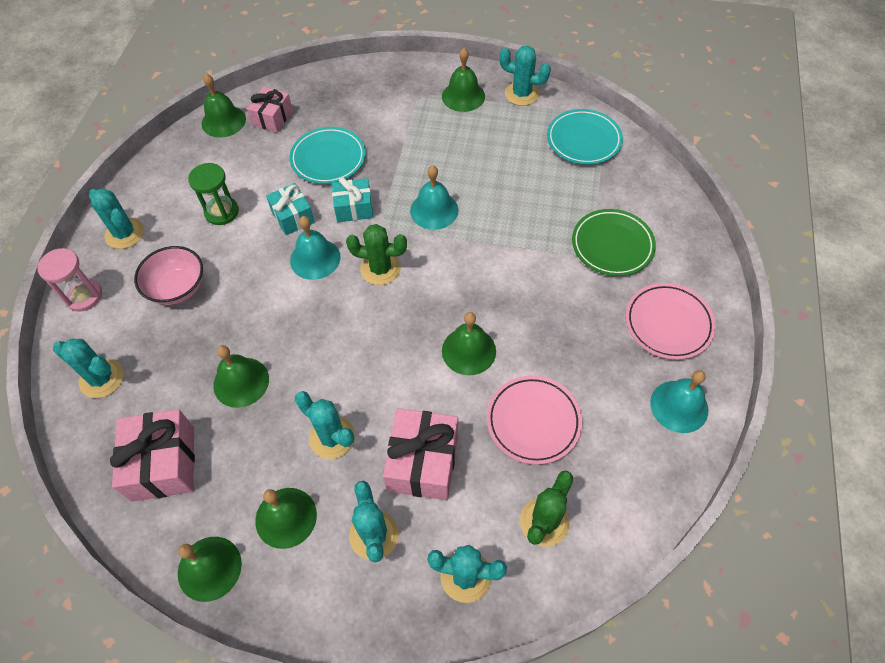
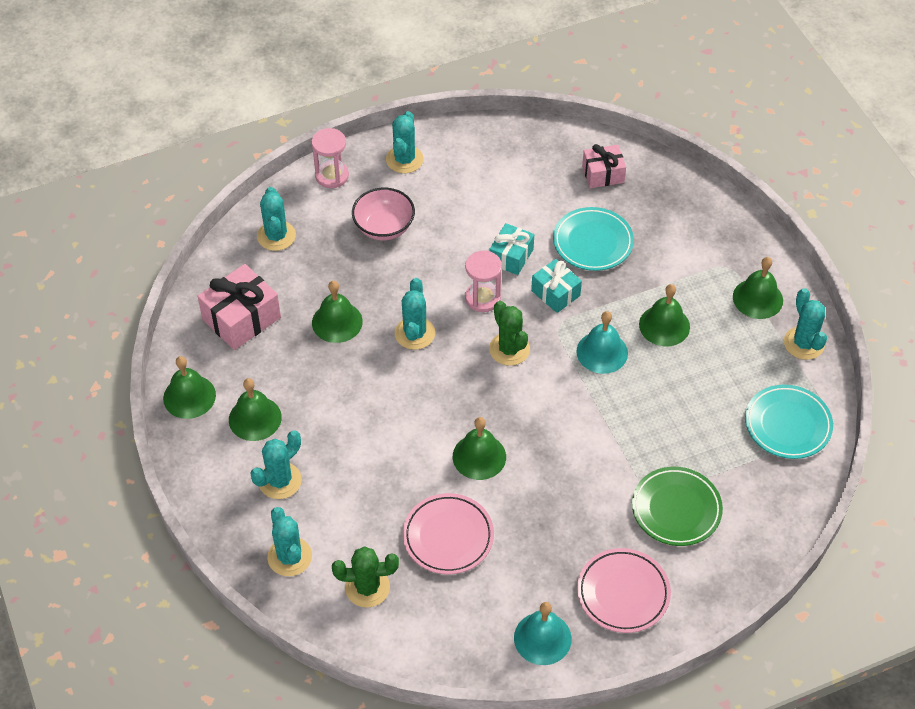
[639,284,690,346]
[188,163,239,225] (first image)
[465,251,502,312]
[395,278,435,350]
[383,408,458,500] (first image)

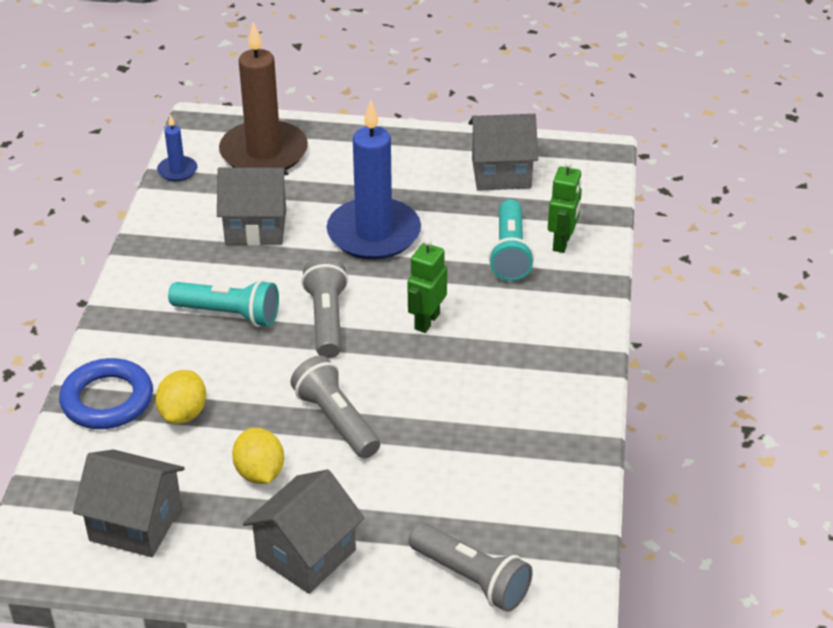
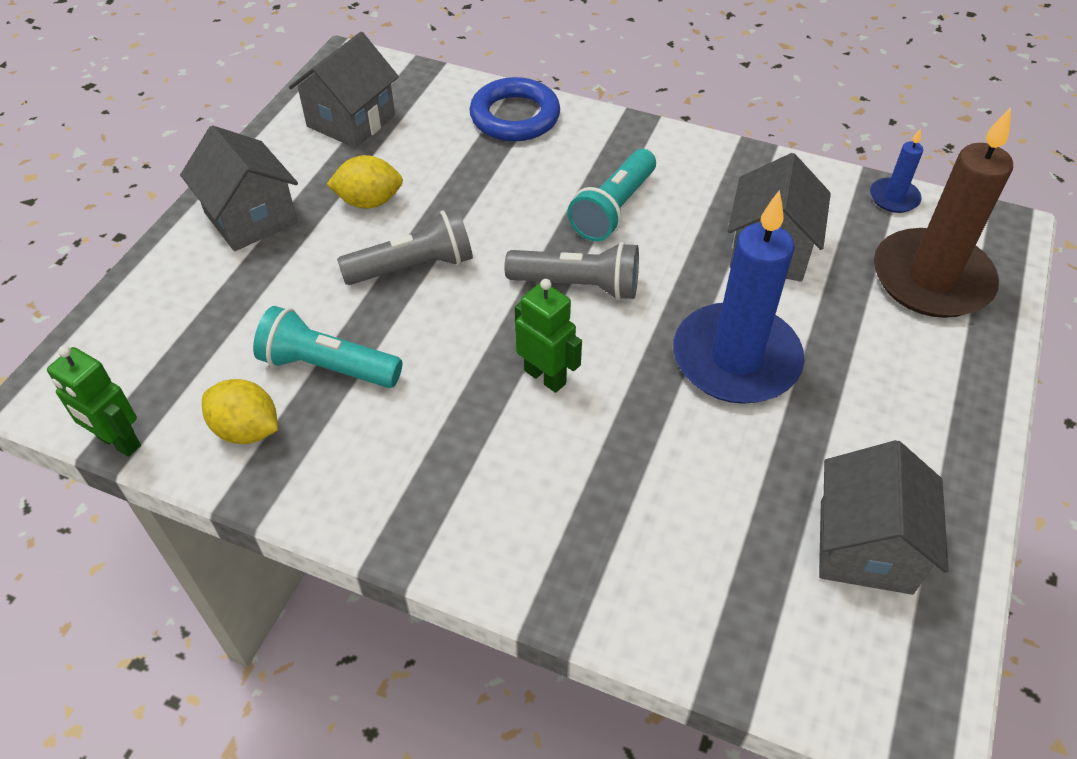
[47,346,141,457]
[253,306,402,388]
[202,379,278,444]
[408,523,533,612] (first image)

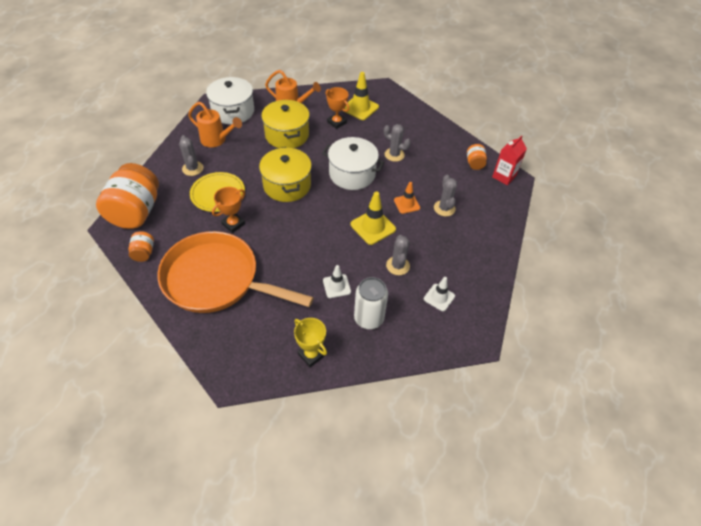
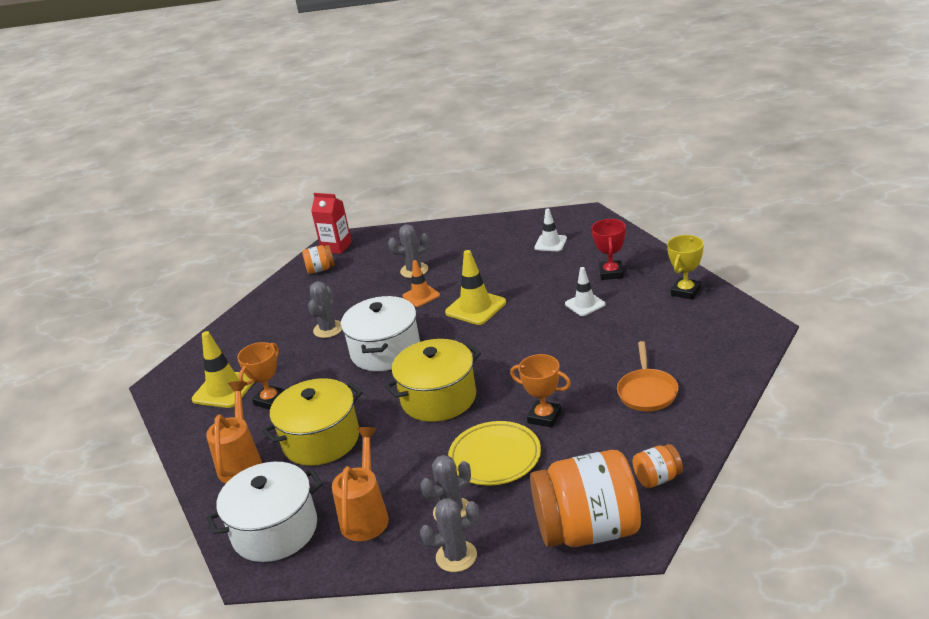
[617,341,678,411]
[420,498,479,572]
[591,219,626,280]

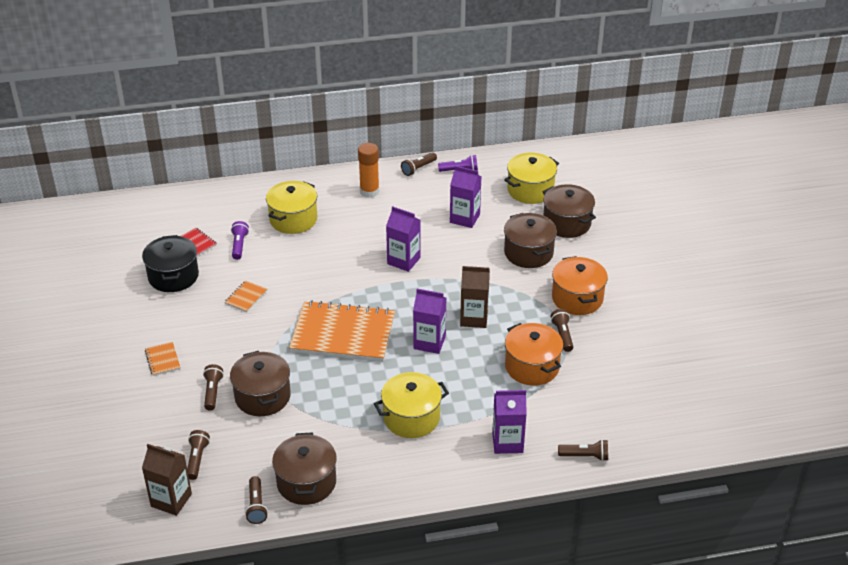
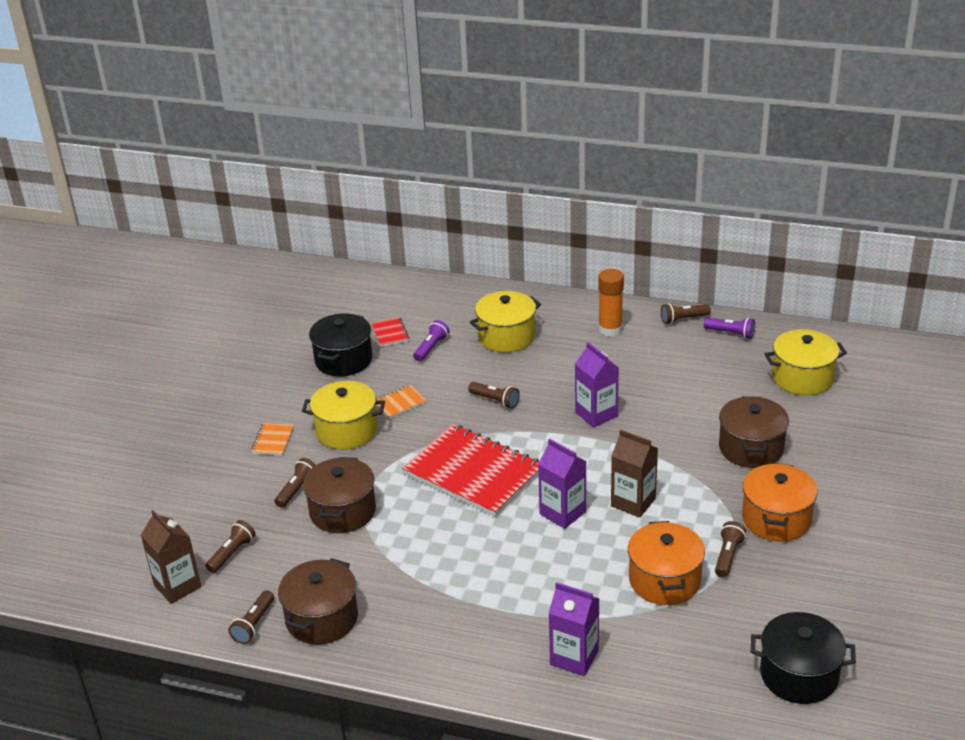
[450,166,481,228] (first image)
[543,184,596,238] (first image)
[402,424,539,517]
[302,381,385,450]
[468,382,520,409]
[751,612,856,704]

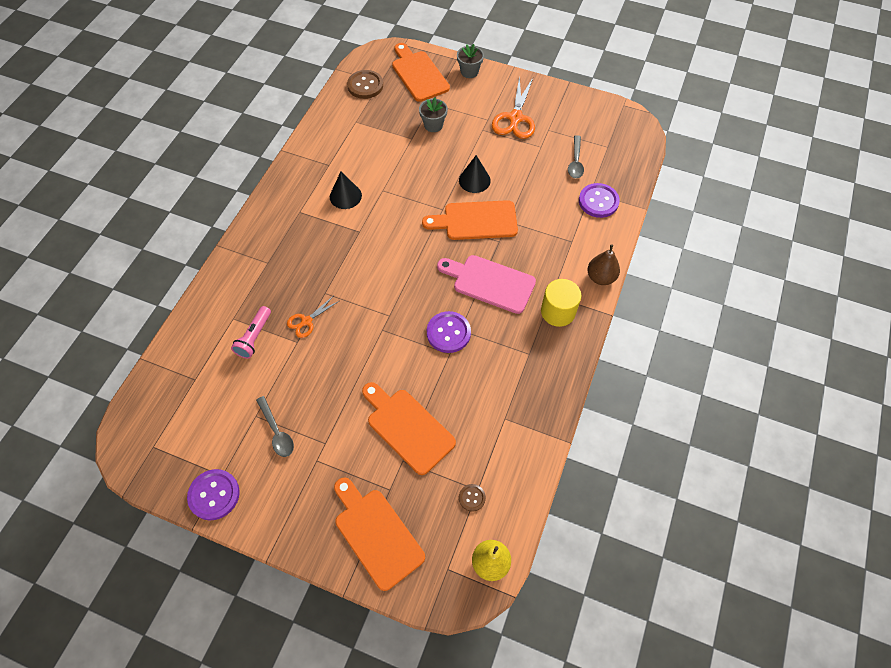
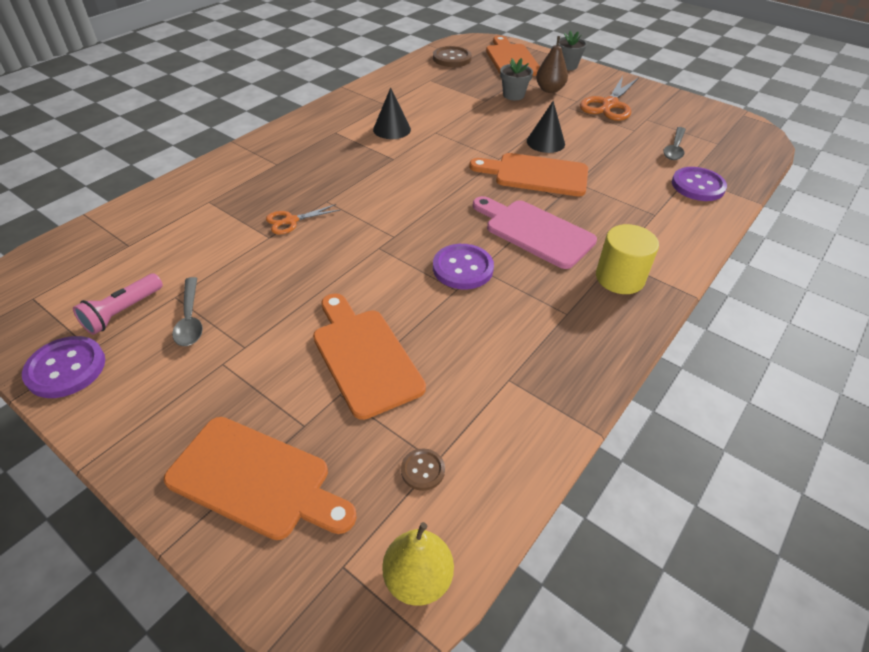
[536,36,568,93]
[73,274,163,335]
[164,417,357,540]

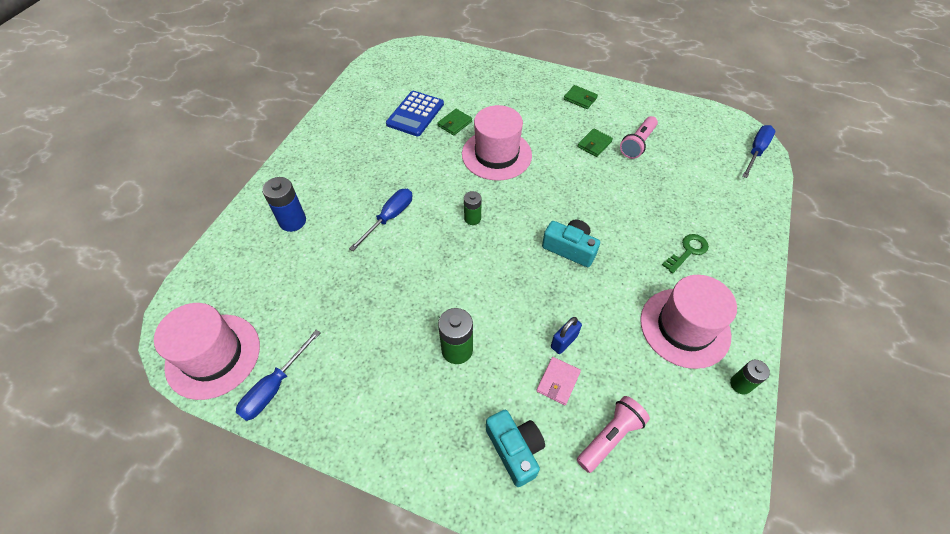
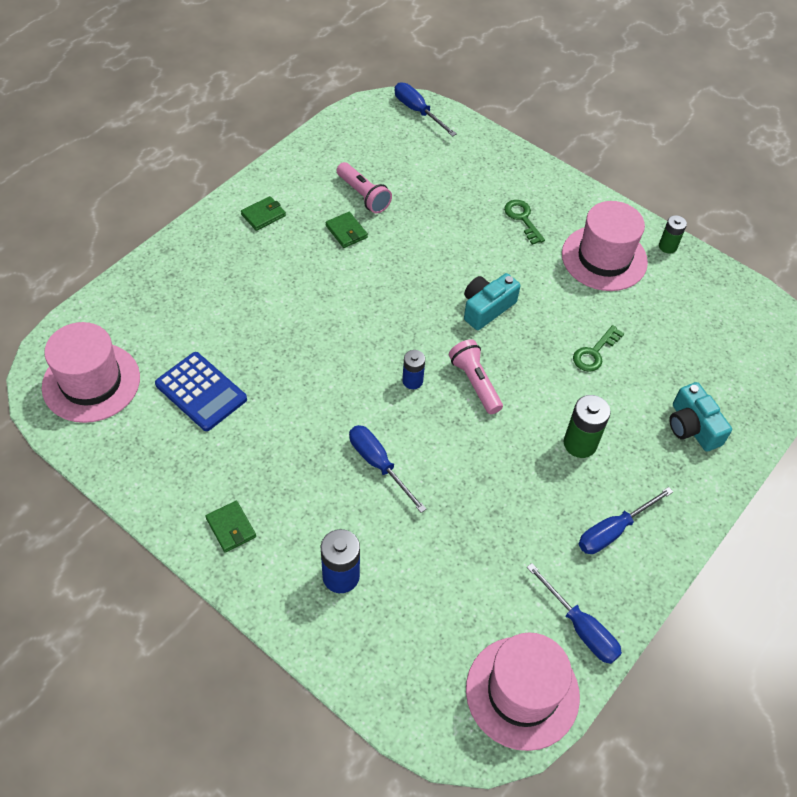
[42,322,140,423]
[206,501,256,553]
[402,350,425,389]
[573,325,624,372]
[536,357,581,405] (first image)
[449,339,503,414]
[669,382,732,452]
[579,487,673,554]

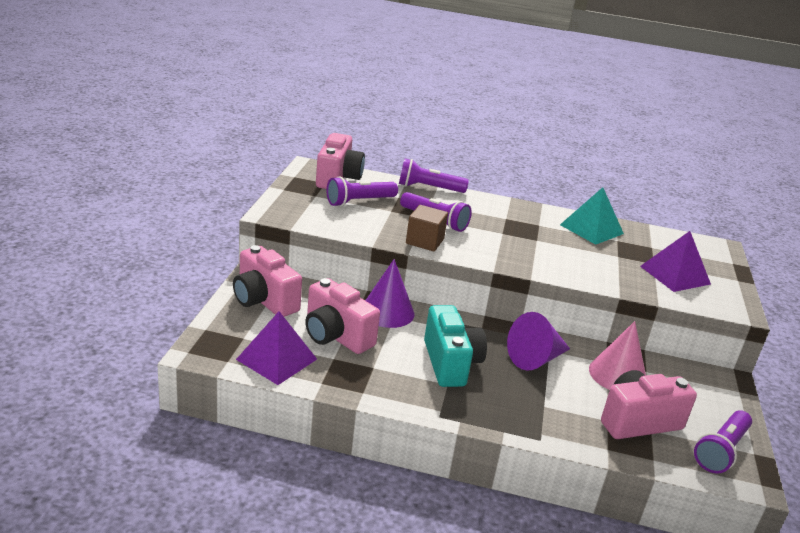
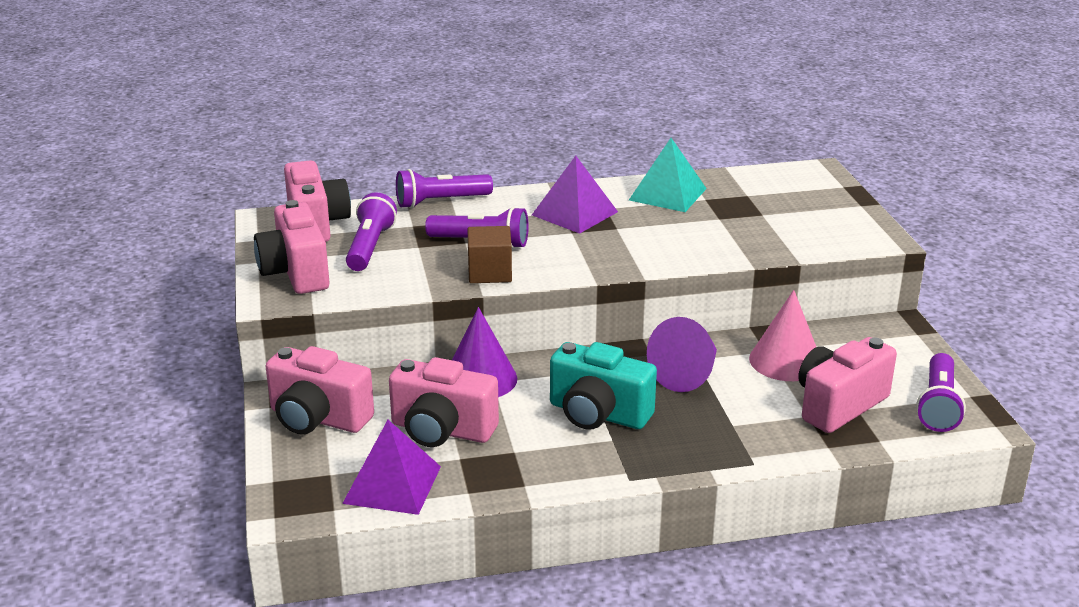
[346,192,397,271]
[532,156,618,234]
[550,342,657,430]
[254,200,330,294]

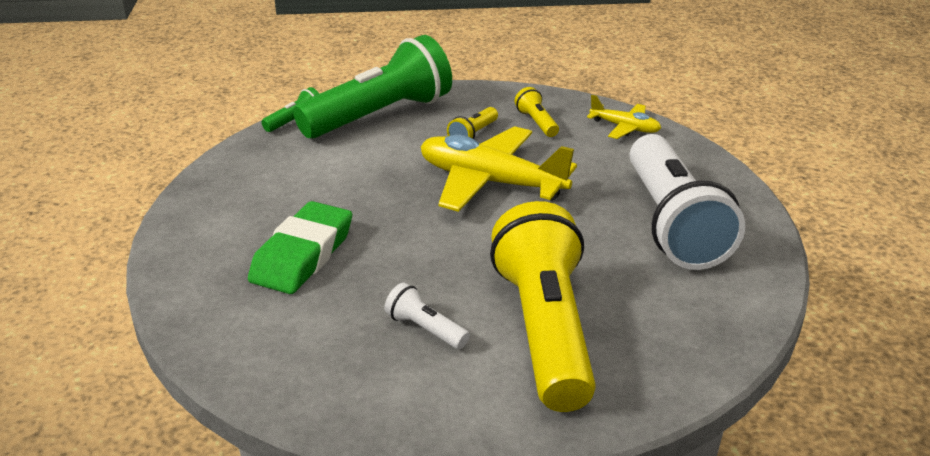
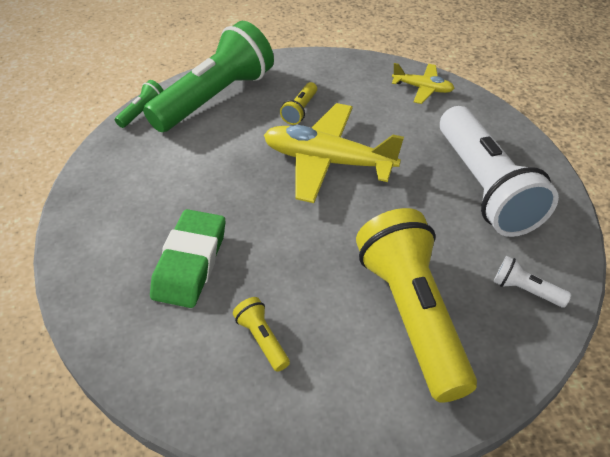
[233,297,290,372]
[494,256,571,307]

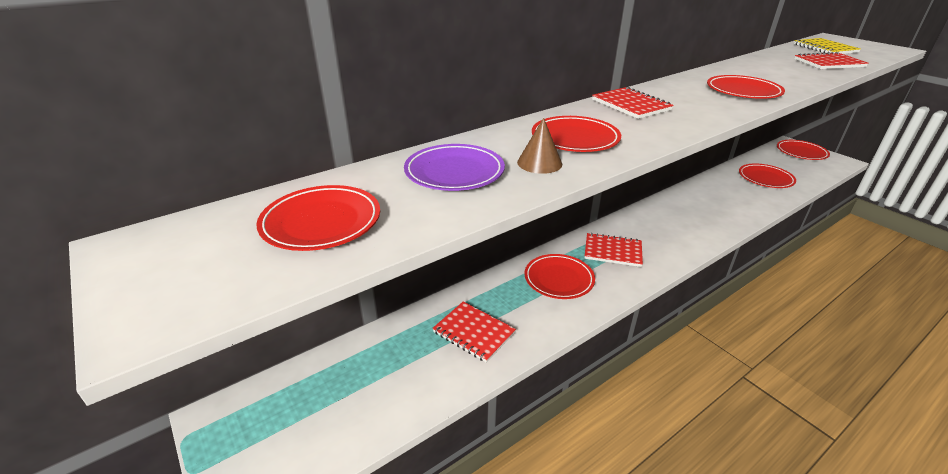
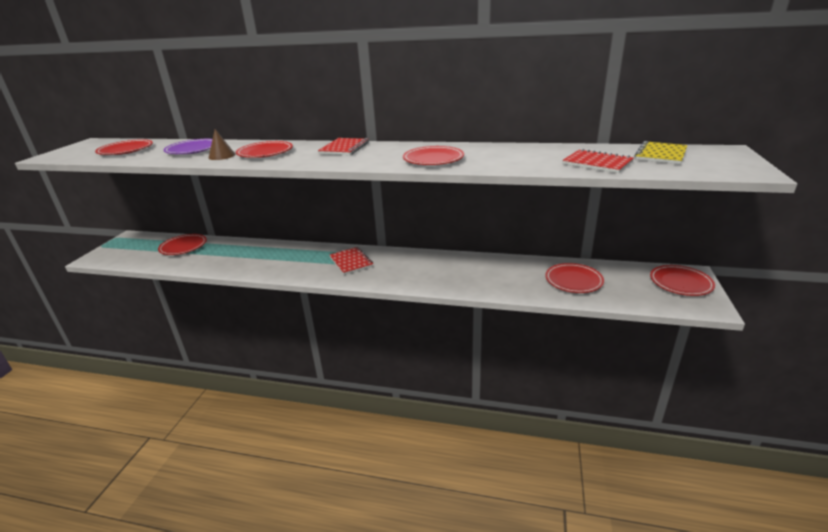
[158,234,207,255]
[432,302,516,363] (first image)

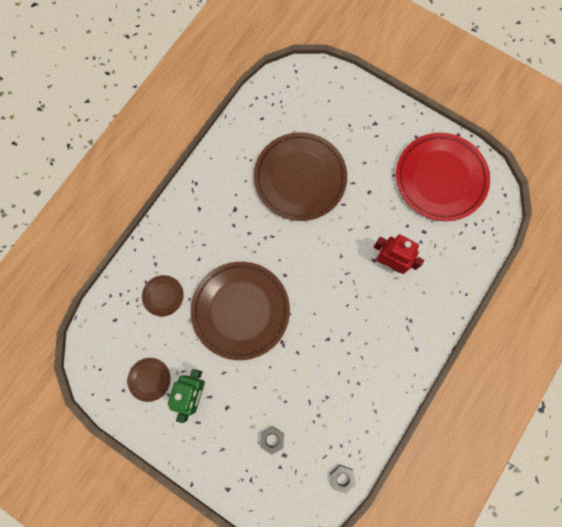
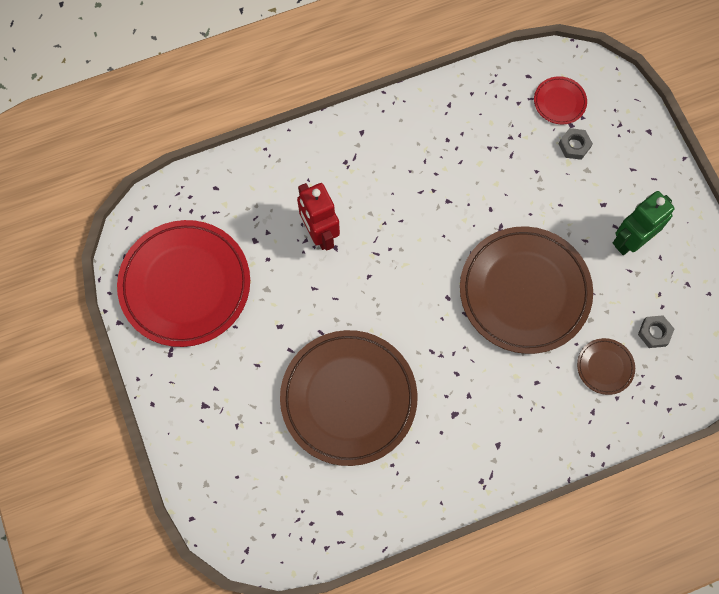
[127,358,171,402] (first image)
[638,315,674,348]
[534,76,587,125]

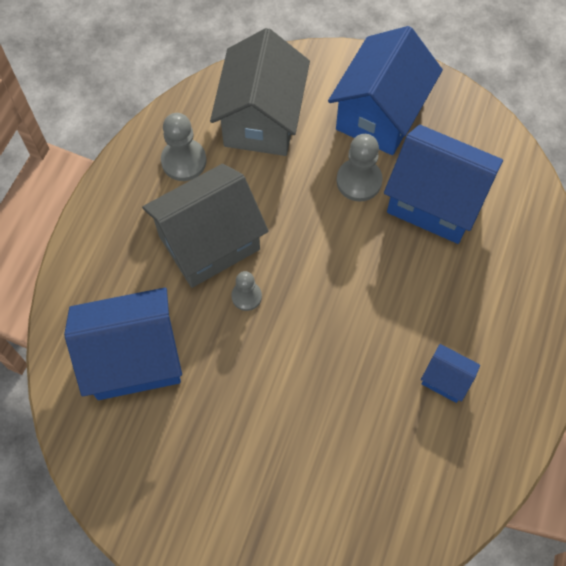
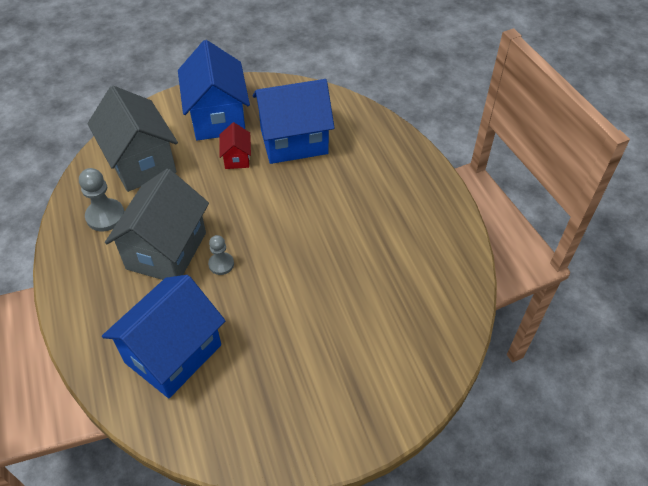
[219,123,251,169]
[421,344,480,403] (first image)

